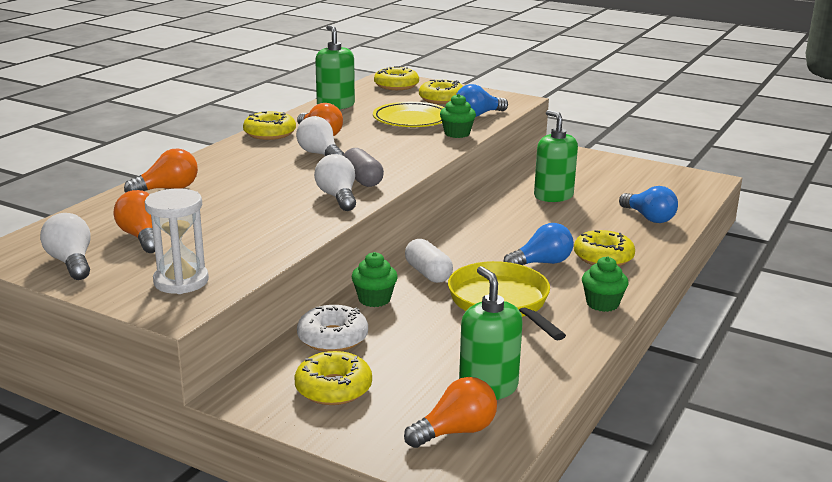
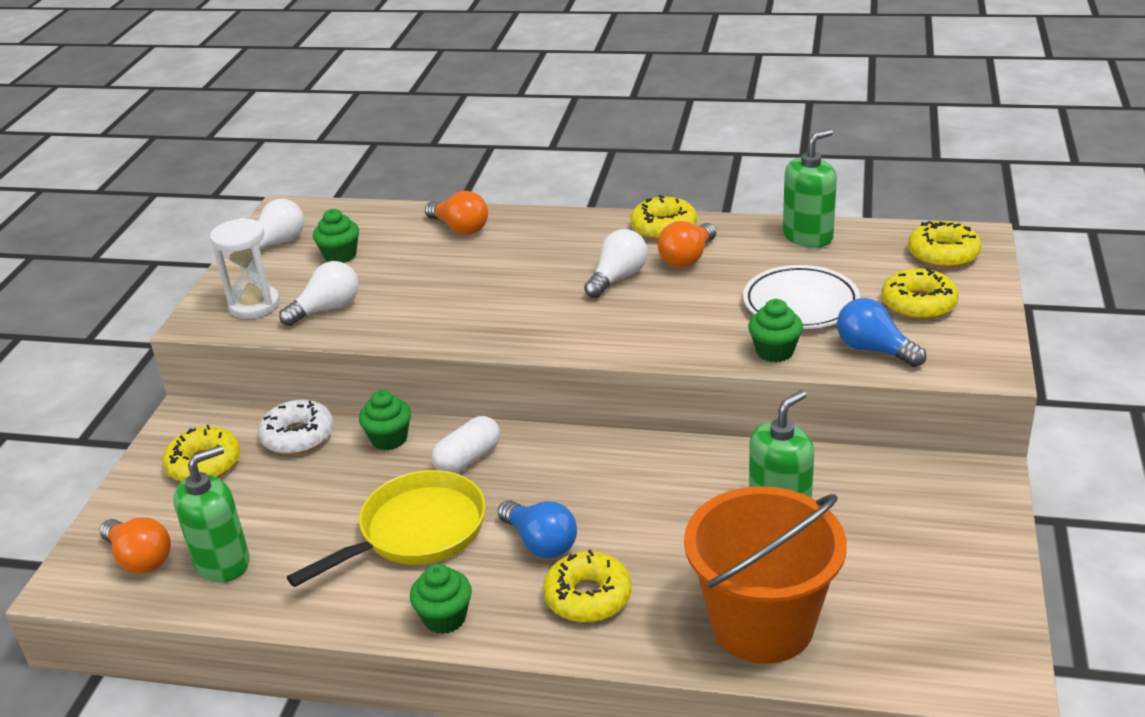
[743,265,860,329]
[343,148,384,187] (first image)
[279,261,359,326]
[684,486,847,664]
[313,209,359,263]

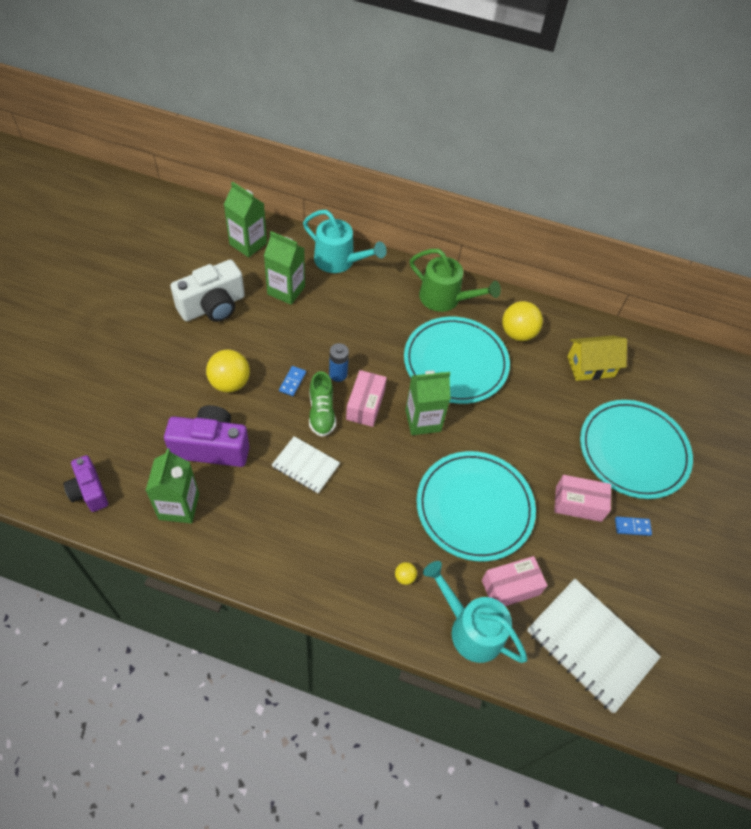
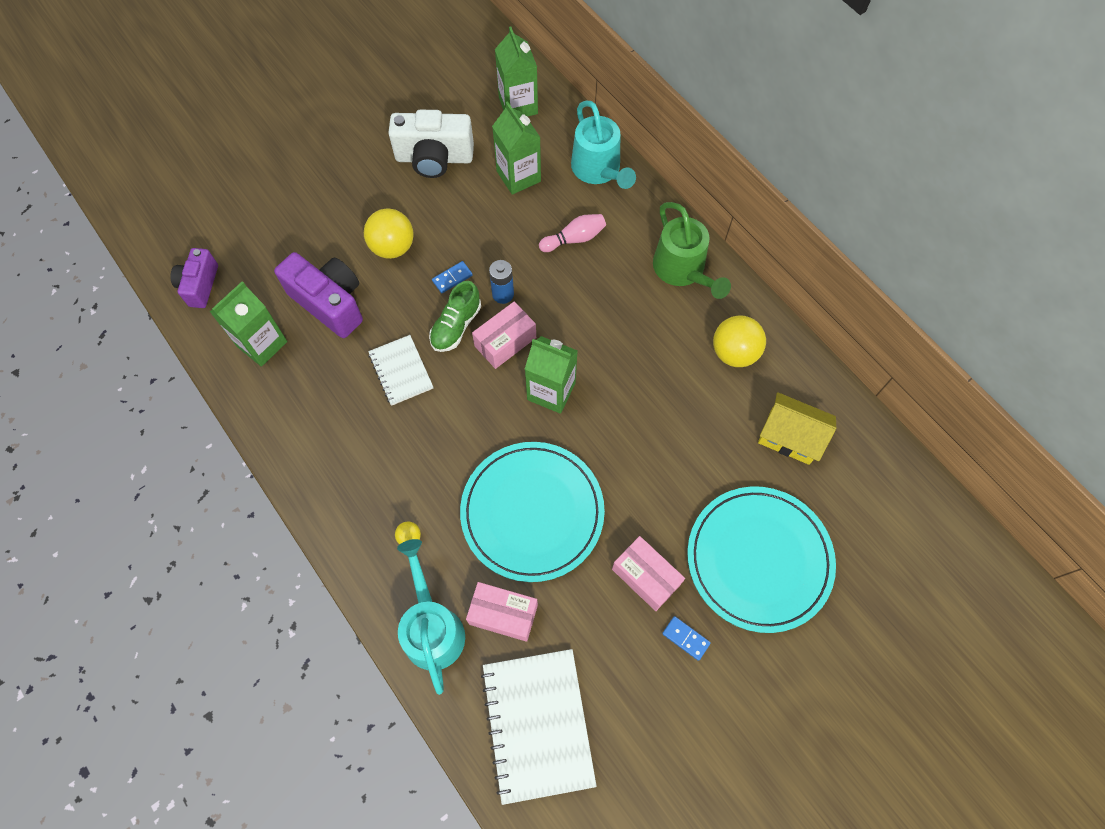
[404,317,510,404] (first image)
[539,214,606,252]

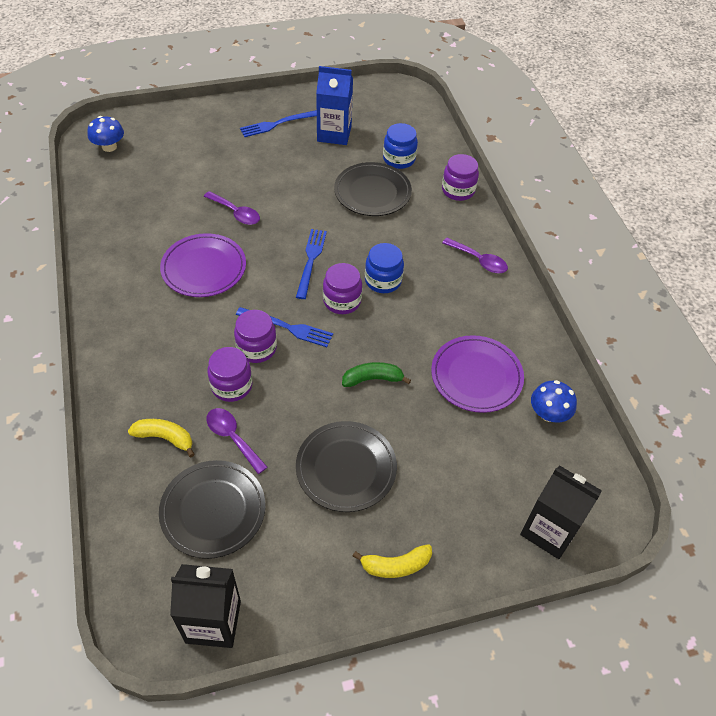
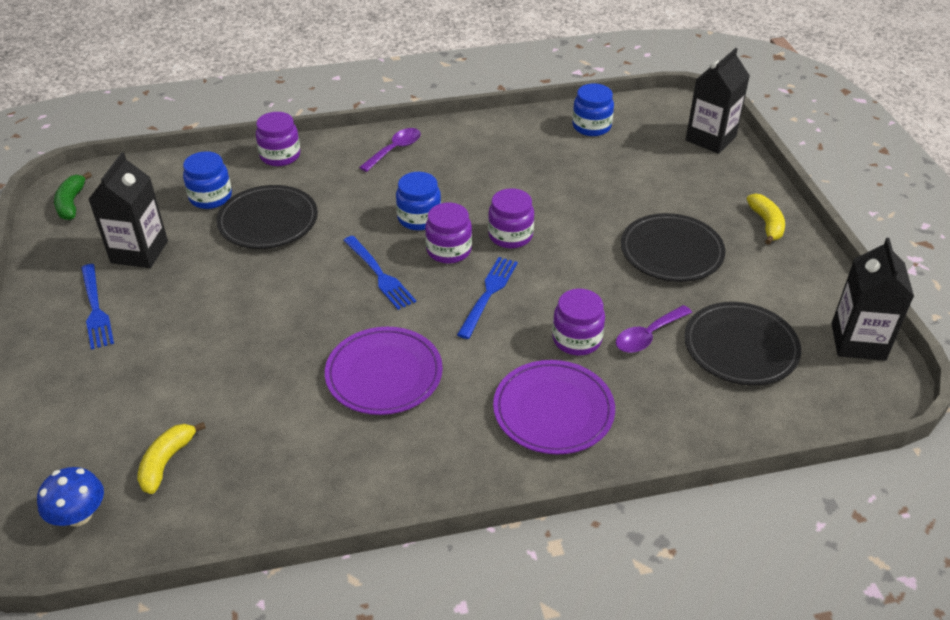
[88,152,168,268]
[204,191,260,225] (first image)
[343,236,416,310]
[488,188,534,249]
[493,360,615,454]
[54,172,92,220]
[572,83,614,136]
[137,422,206,494]

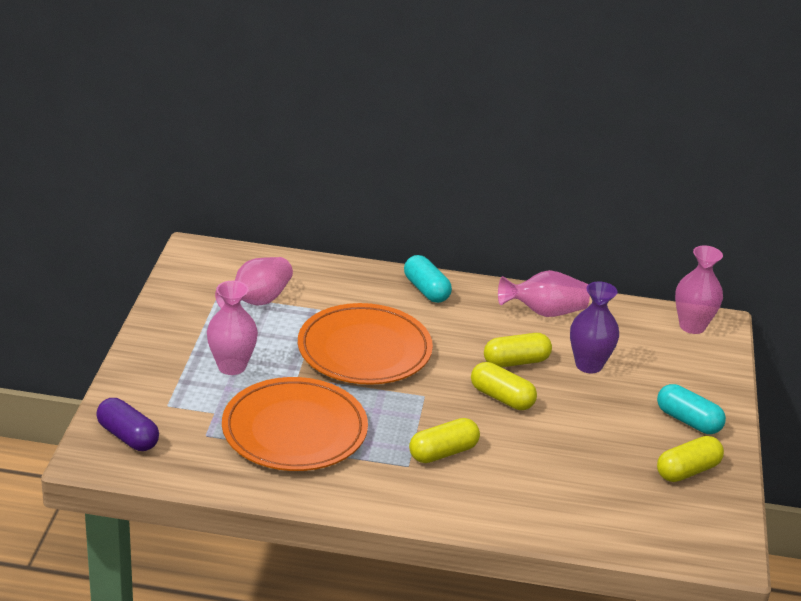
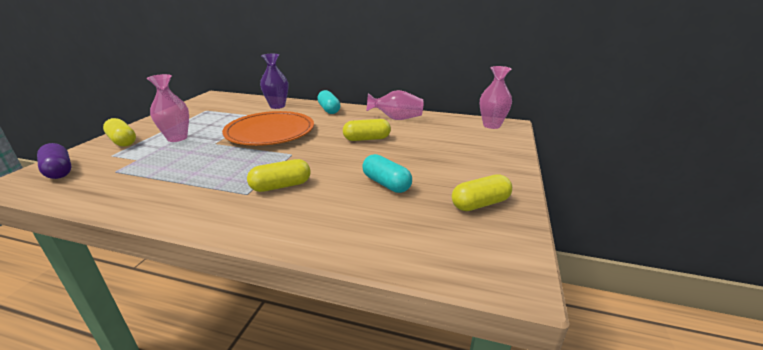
[215,257,293,308] (first image)
[260,54,288,109]
[103,118,136,147]
[222,377,368,471] (first image)
[362,154,412,193]

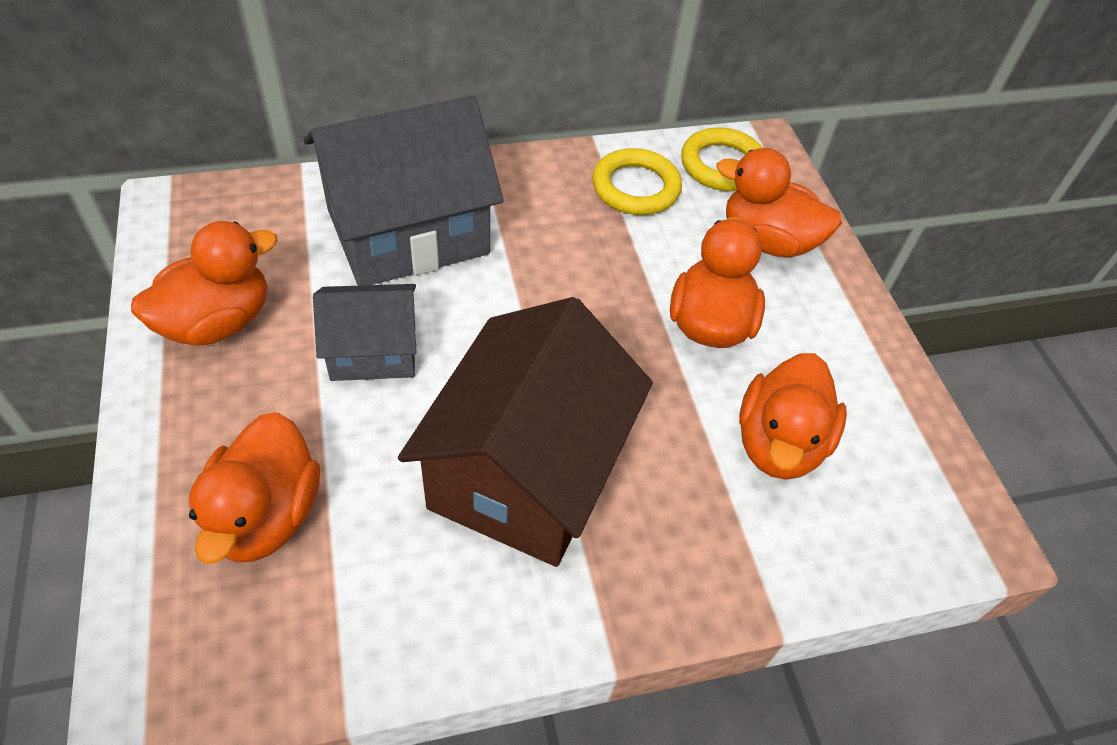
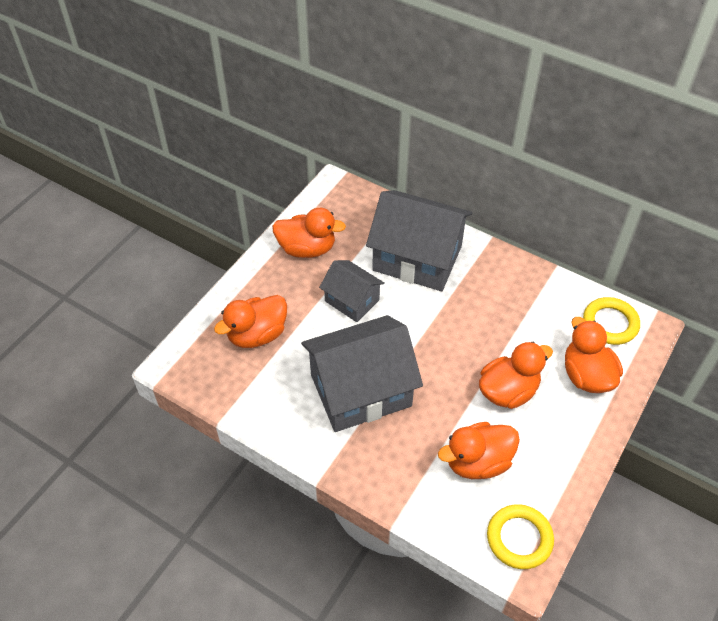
[487,504,554,569]
[301,315,423,432]

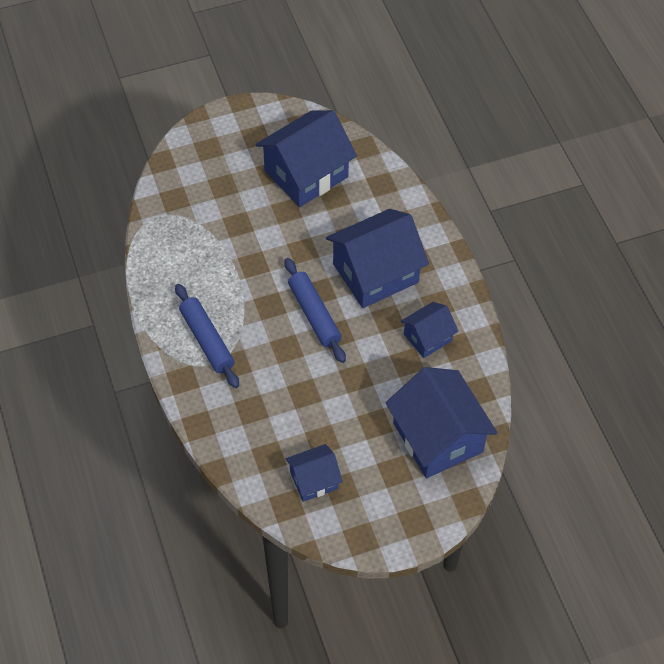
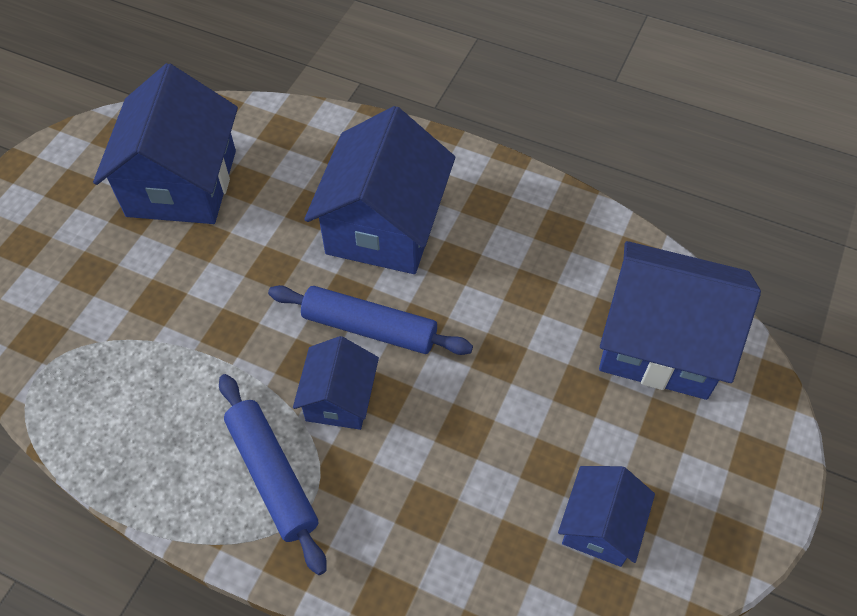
[219,374,327,575]
[293,336,379,430]

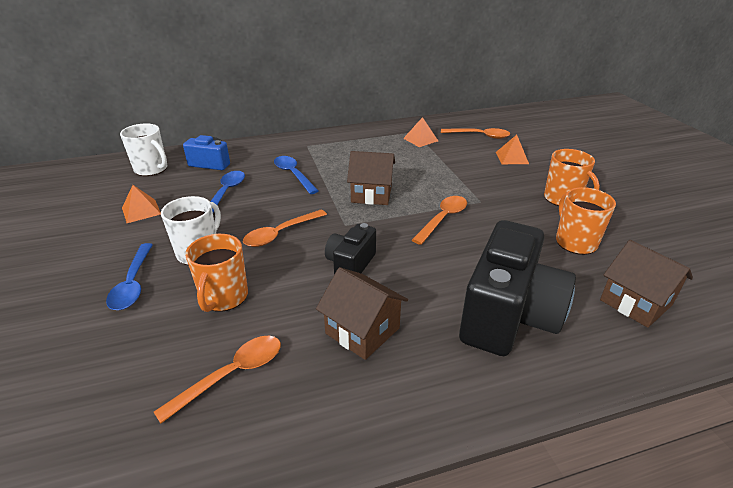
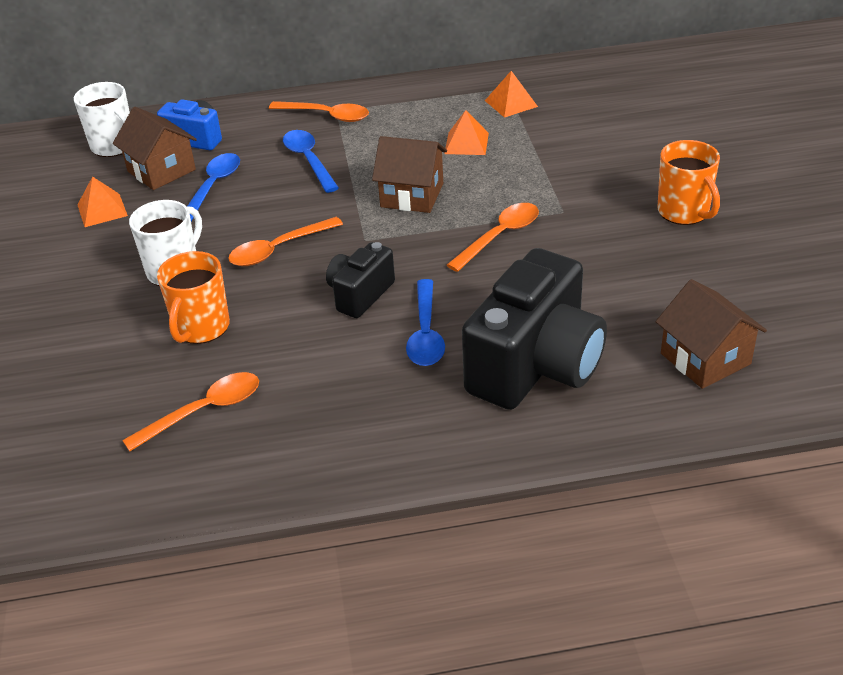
[269,101,369,122]
[444,110,489,155]
[556,187,616,255] (first image)
[406,279,445,366]
[113,107,197,190]

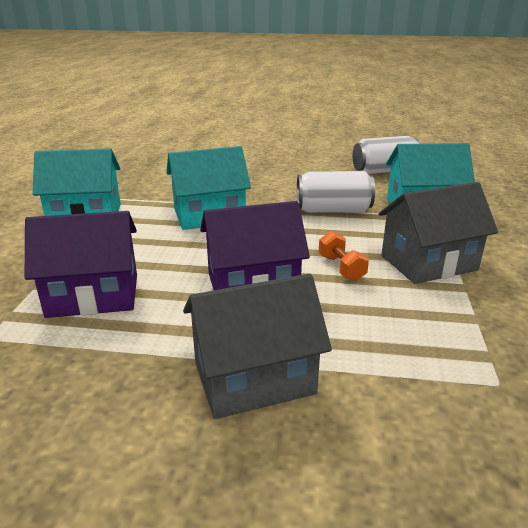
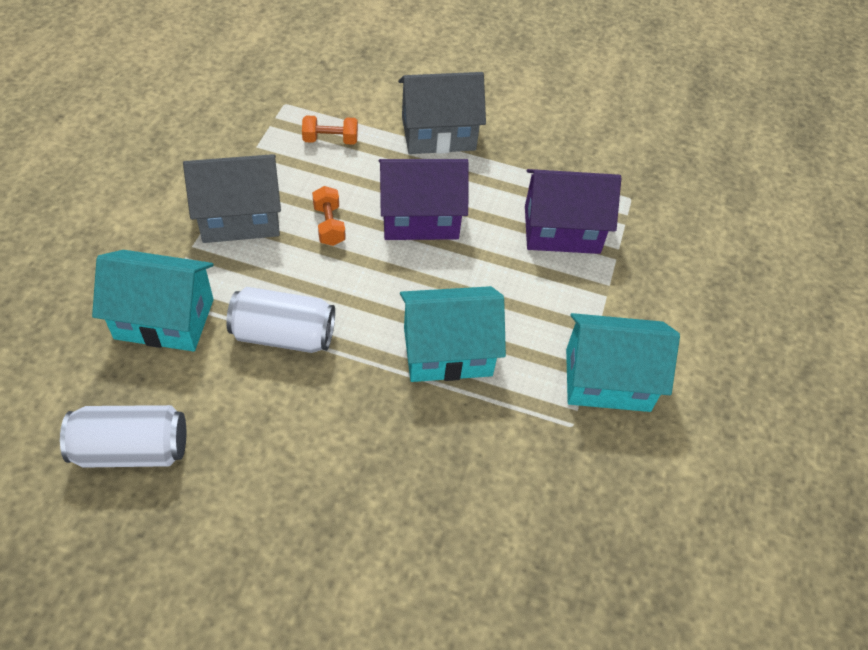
[302,115,358,145]

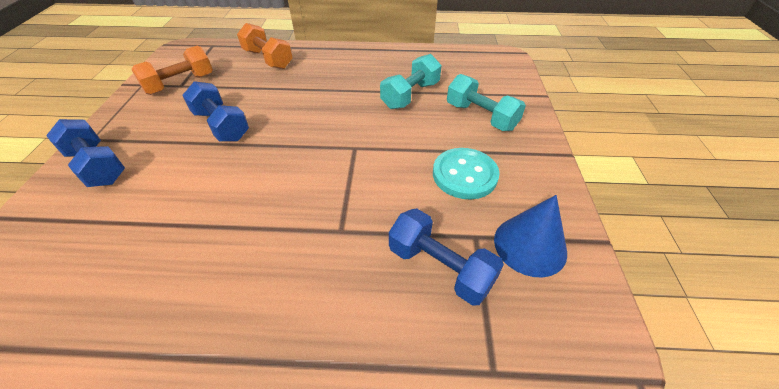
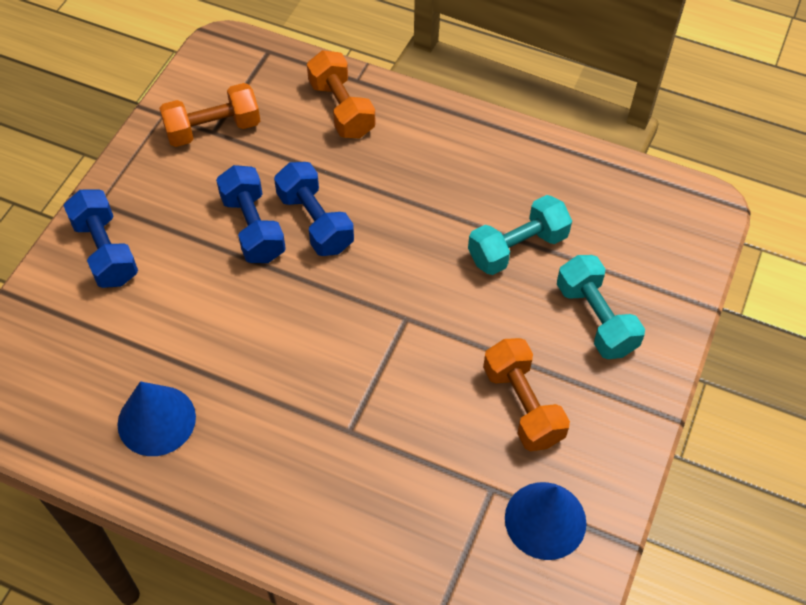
[483,338,570,451]
[274,162,354,256]
[117,381,196,456]

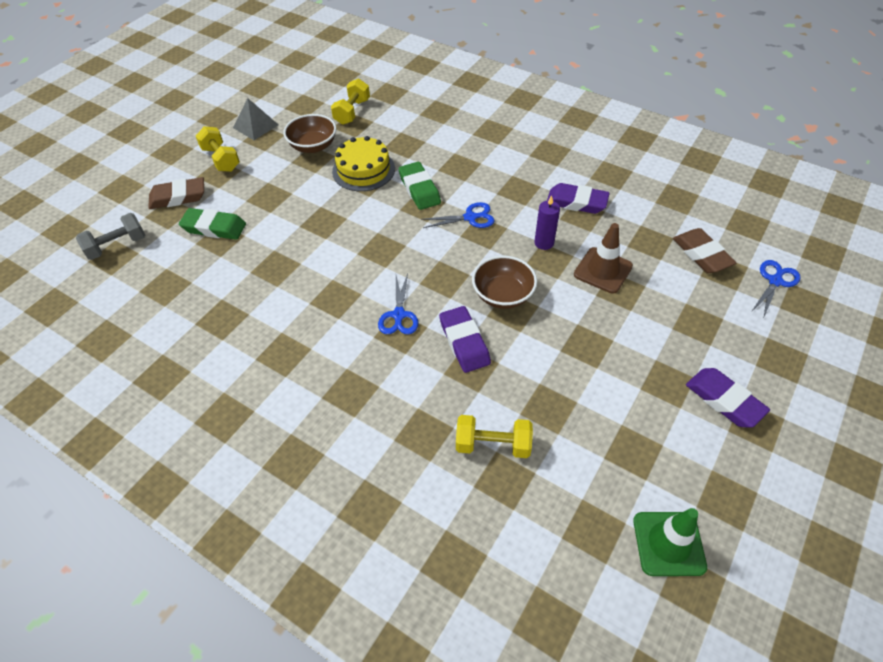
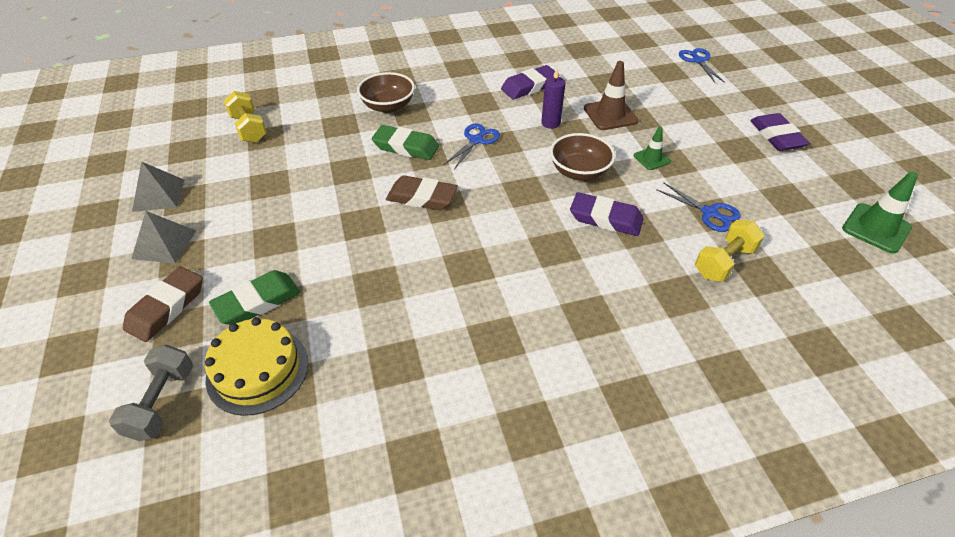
[357,72,415,113]
[131,211,196,264]
[205,317,309,416]
[386,176,458,210]
[656,182,741,232]
[750,113,810,151]
[634,126,671,170]

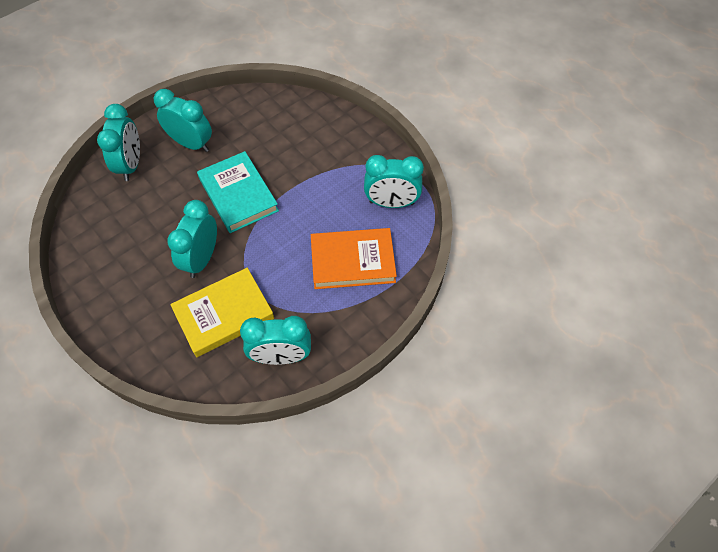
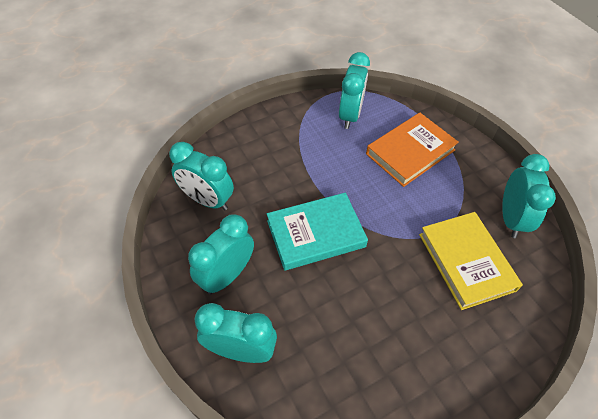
[169,142,234,210]
[366,113,459,187]

